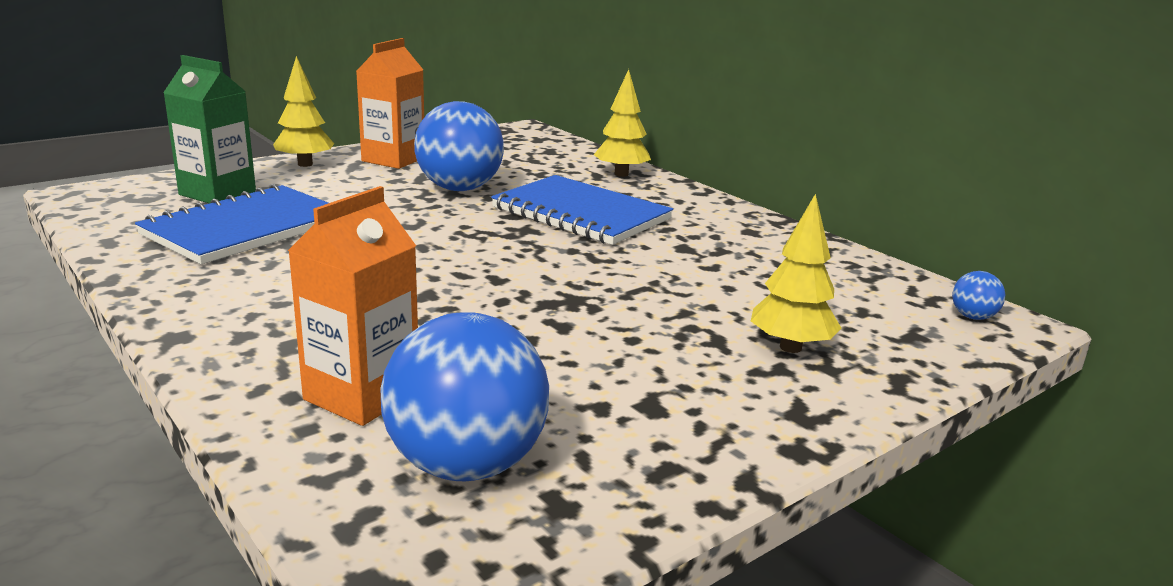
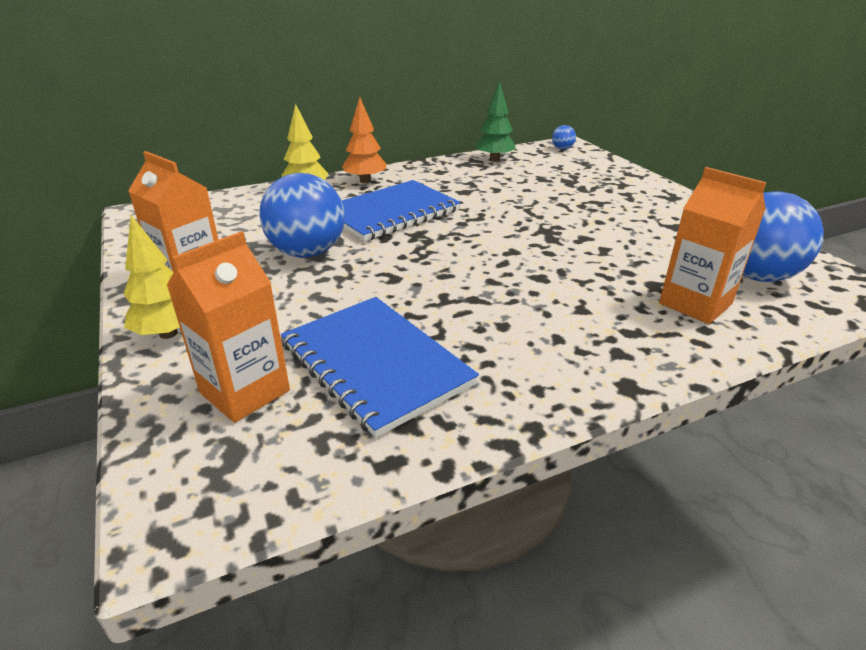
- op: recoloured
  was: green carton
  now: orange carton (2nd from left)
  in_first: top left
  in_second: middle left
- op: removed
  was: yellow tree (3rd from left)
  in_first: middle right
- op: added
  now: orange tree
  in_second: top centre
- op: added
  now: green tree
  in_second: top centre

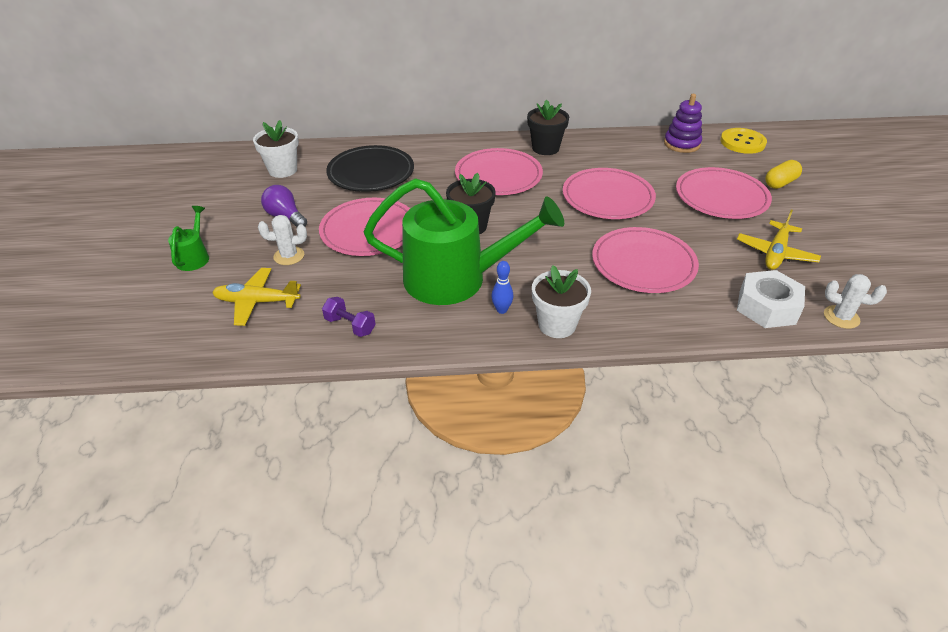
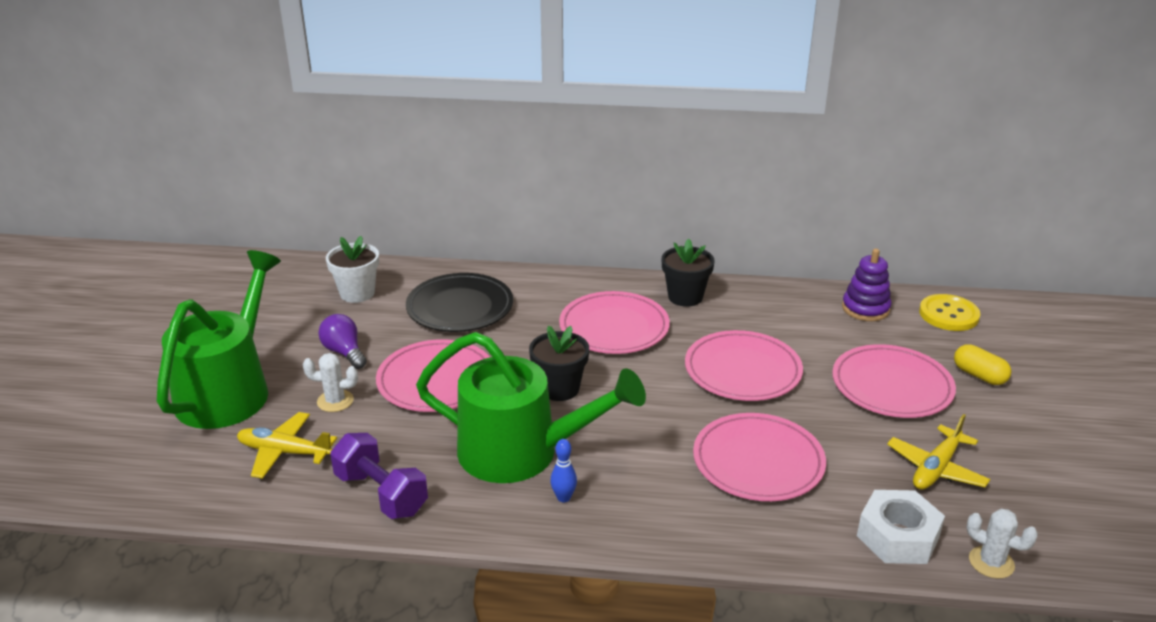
- op: resized
  was: green watering can (1st from left)
  in_first: middle left
  in_second: middle left
  ratio: 2.37
- op: resized
  was: purple dumbbell
  in_first: centre
  in_second: bottom left
  ratio: 1.68
- op: removed
  was: white flower pot (2nd from left)
  in_first: centre
- op: turned
  was: yellow capsule
  in_first: top right
  in_second: middle right
  clockwise: 75

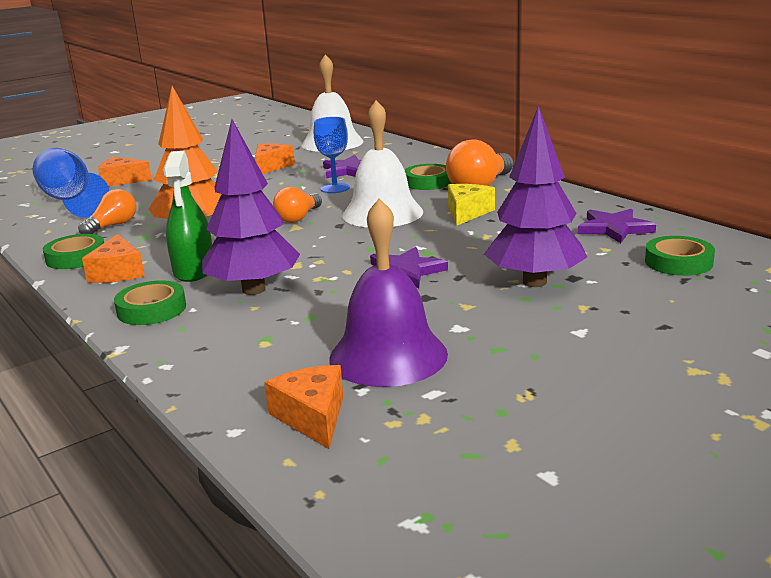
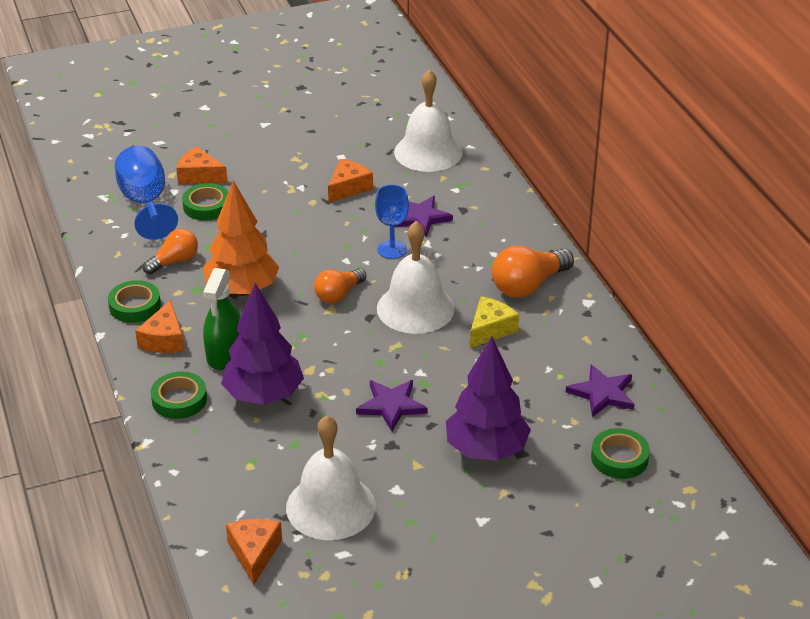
- op: recoloured
  was: purple bell
  now: white bell (1st from left)
  in_first: centre
  in_second: bottom centre
- op: moved
  was: green tape (3rd from left)
  in_first: top centre
  in_second: top left

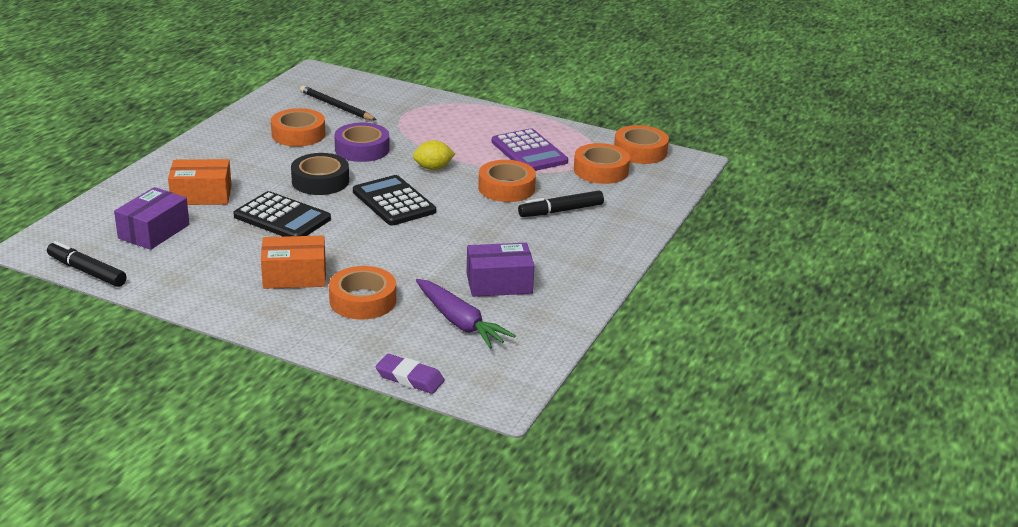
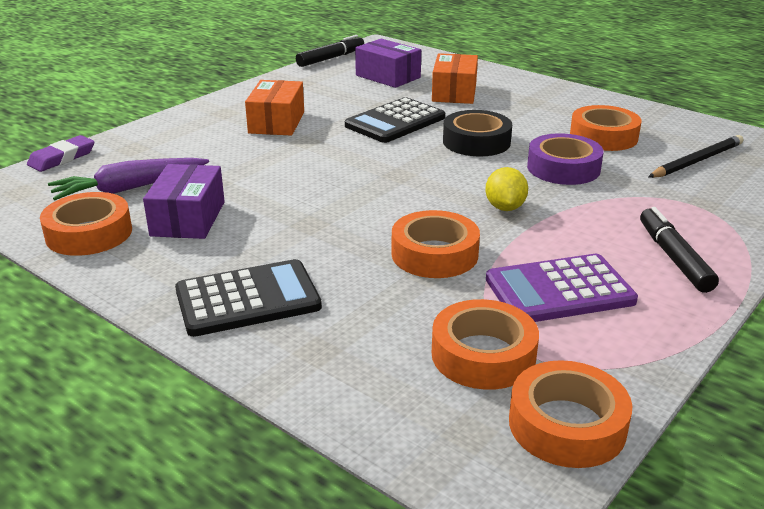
- op: moved
  was: orange tape (2nd from left in the first image)
  now: orange tape (1st from left)
  in_first: centre
  in_second: middle left
- op: moved
  was: black calculator (2nd from left in the first image)
  now: black calculator (1st from left)
  in_first: centre
  in_second: middle left
- op: moved
  was: black marker (2nd from left)
  in_first: centre
  in_second: middle right

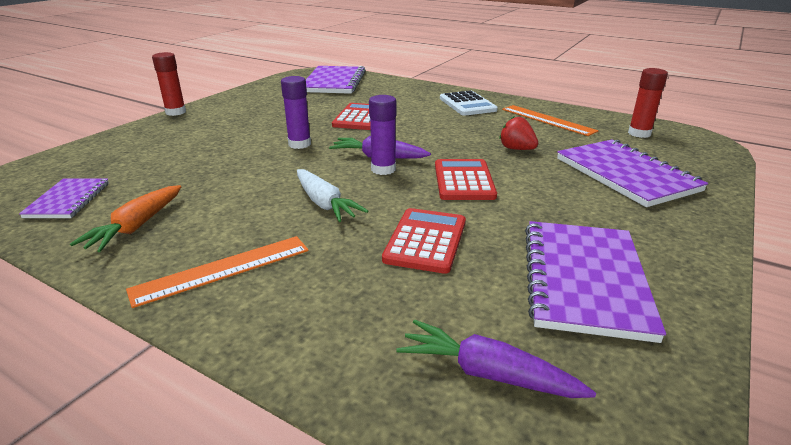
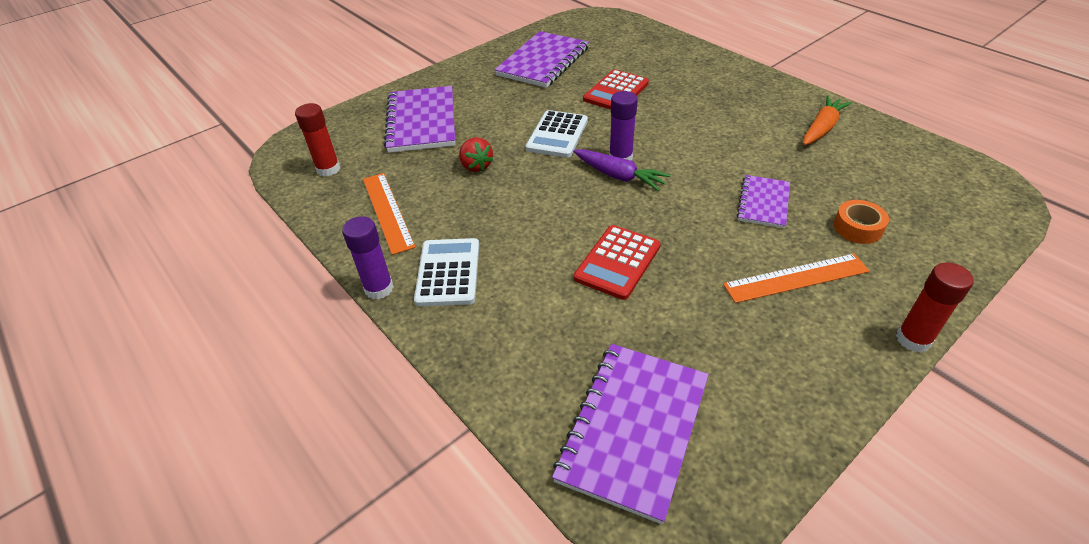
- op: moved
  was: purple notebook (1st from left in the first image)
  now: purple notebook (4th from left)
  in_first: middle left
  in_second: middle right
- op: moved
  was: orange ruler (1st from left in the first image)
  now: orange ruler (2nd from left)
  in_first: middle left
  in_second: middle right
- op: moved
  was: purple glue stick (1st from left)
  in_first: top centre
  in_second: centre
- op: removed
  was: white carrot
  in_first: centre
- op: removed
  was: purple carrot (2nd from left)
  in_first: bottom centre
- op: recoloured
  was: red calculator (3rd from left)
  now: white calculator (2nd from left)
  in_first: centre
  in_second: top centre
- op: added
  now: orange tape
  in_second: middle right

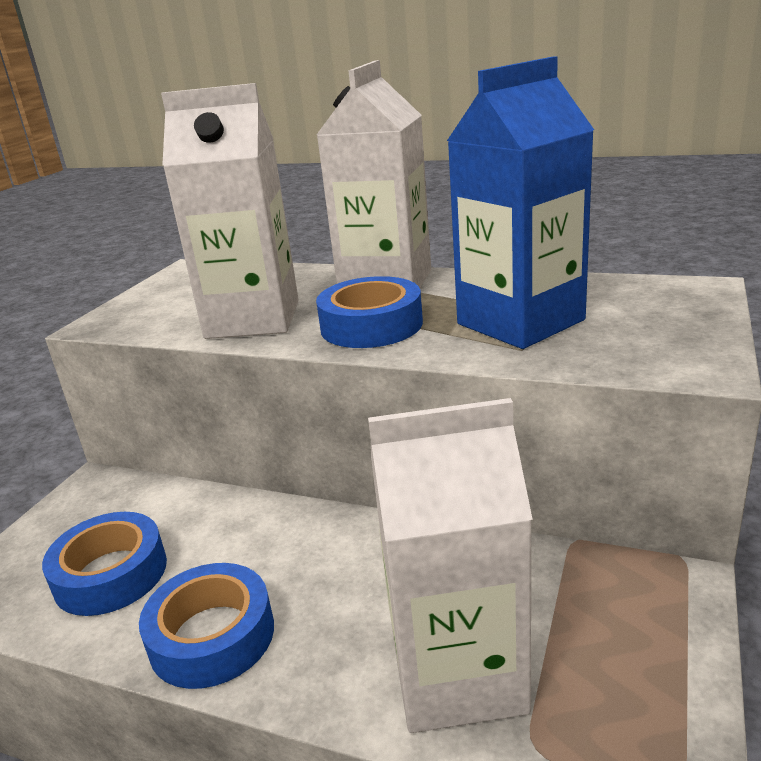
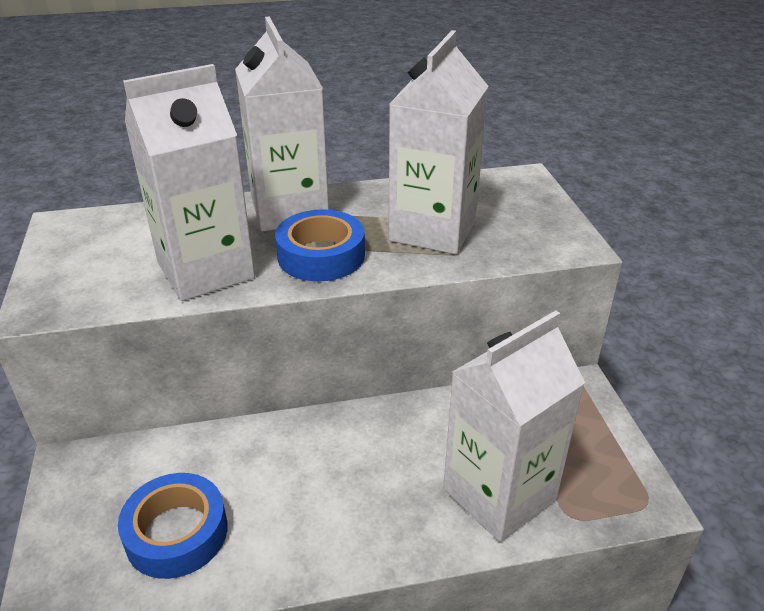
- op: removed
  was: blue tape (2nd from left)
  in_first: bottom left
- op: recoloured
  was: blue carton
  now: white carton (3rd from left)
  in_first: top right
  in_second: top centre

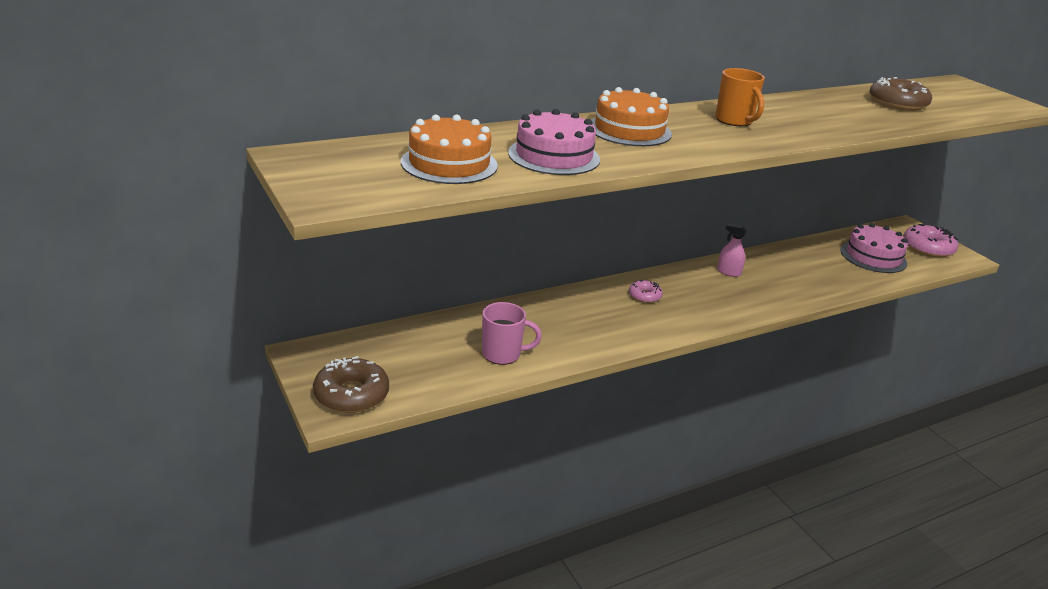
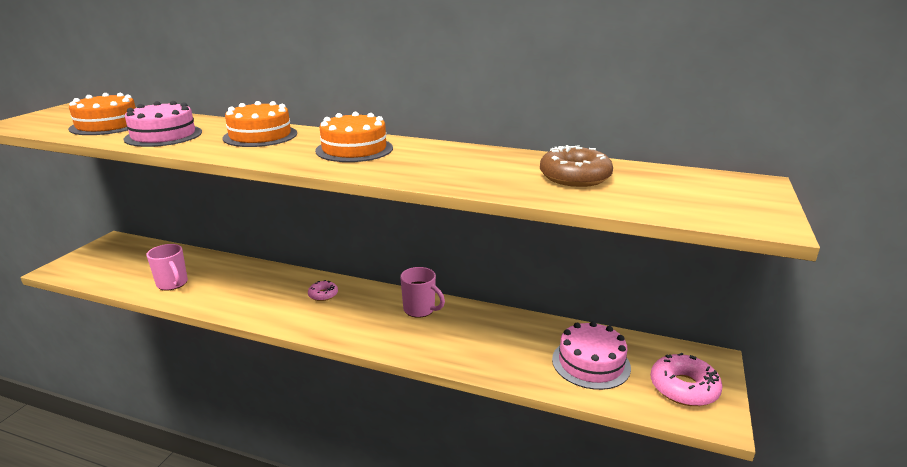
- op: removed
  was: brown donut (1st from left)
  in_first: centre
- op: replaced
  was: orange mug
  now: orange cake (3rd from left)
  in_first: top right
  in_second: top centre
- op: replaced
  was: pink spray bottle
  now: pink mug (2nd from left)
  in_first: middle right
  in_second: centre

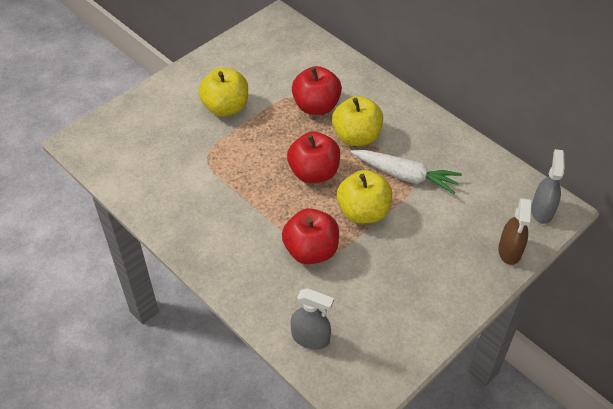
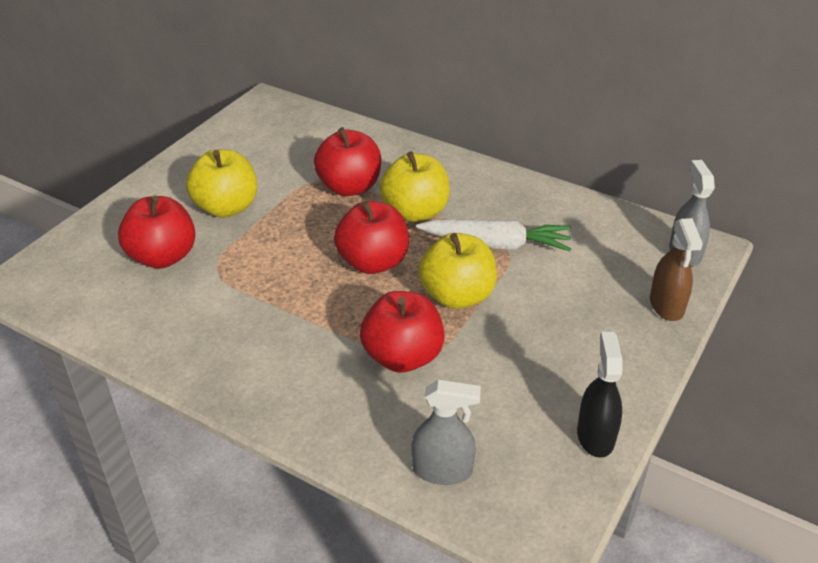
- op: added
  now: red apple (1st from left)
  in_second: middle left
- op: added
  now: black spray bottle
  in_second: bottom right

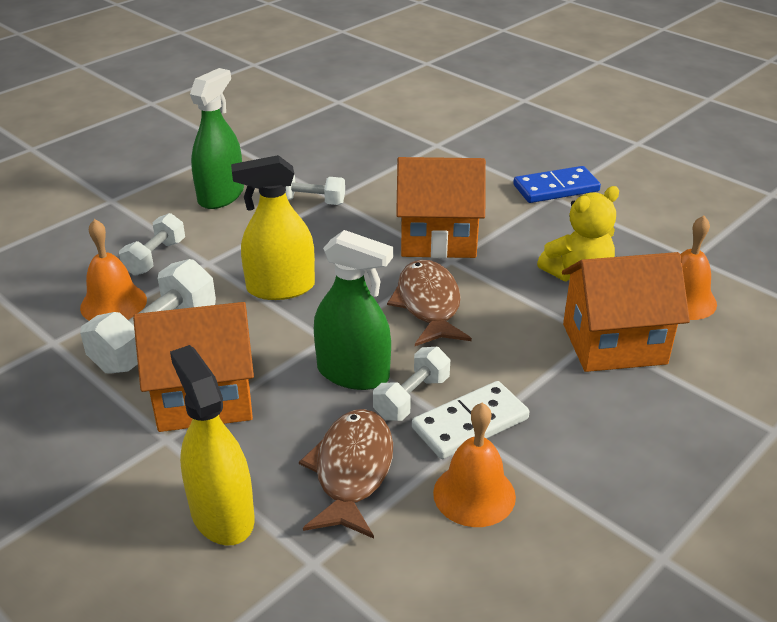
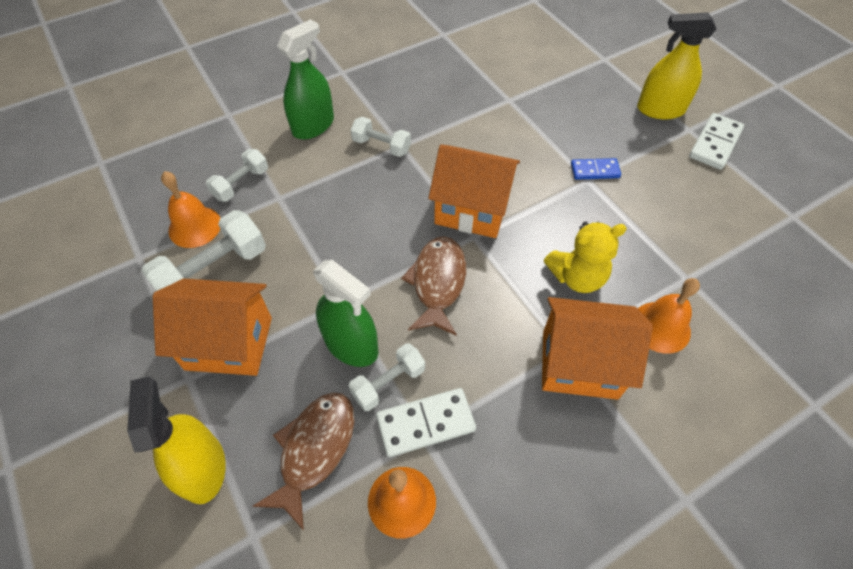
- op: moved
  was: yellow spray bottle (2nd from left)
  in_first: centre
  in_second: top right
- op: resized
  was: blue domino
  in_first: top right
  in_second: top right
  ratio: 0.66
- op: added
  now: white domino (2nd from left)
  in_second: top right

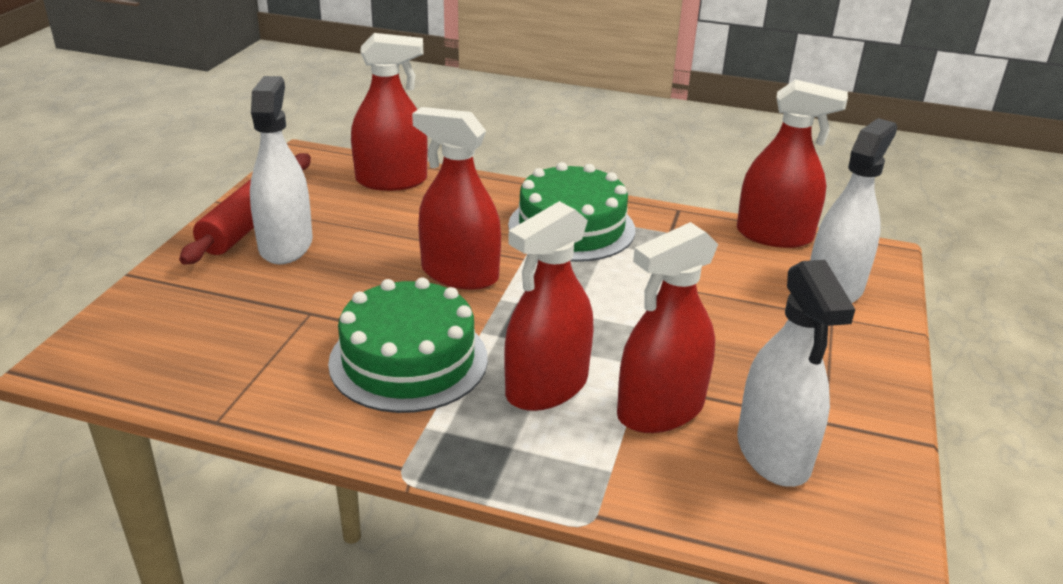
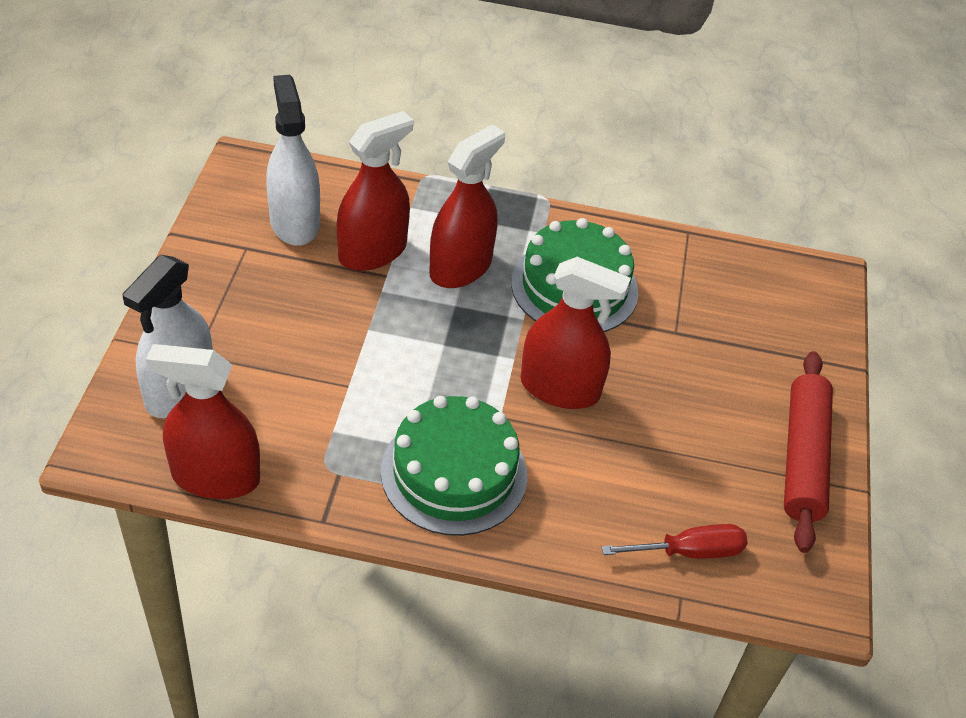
- op: removed
  was: white spray bottle (1st from left)
  in_first: top left
- op: replaced
  was: red spray bottle (1st from left)
  now: red screwdriver
  in_first: top centre
  in_second: bottom right

